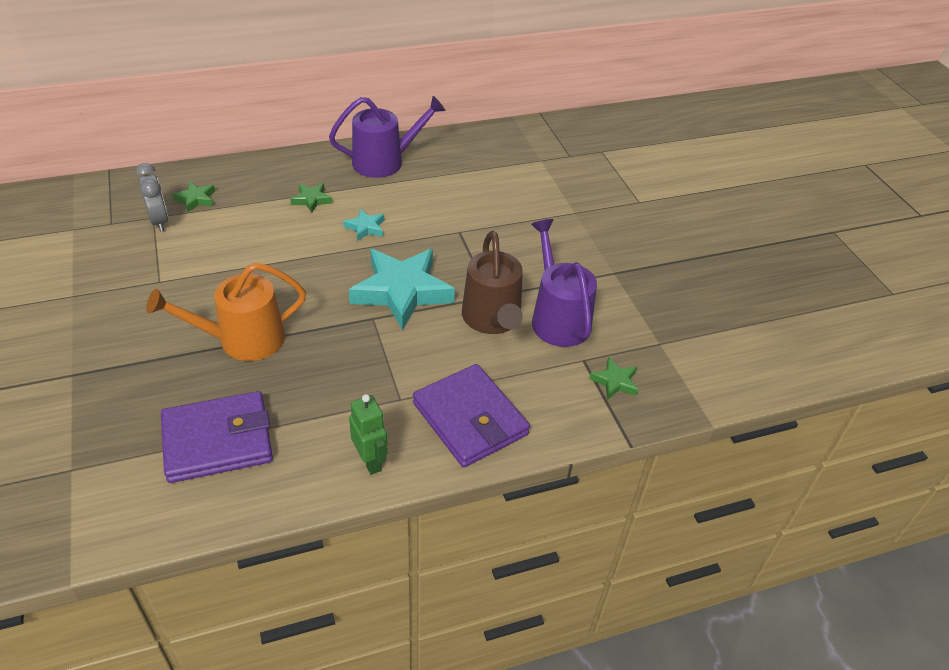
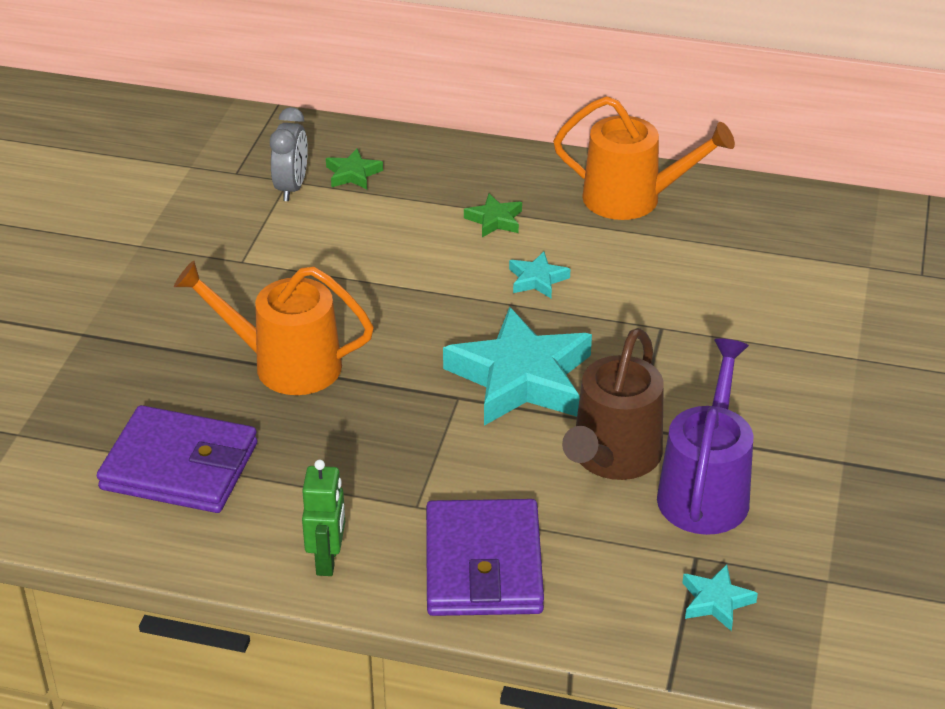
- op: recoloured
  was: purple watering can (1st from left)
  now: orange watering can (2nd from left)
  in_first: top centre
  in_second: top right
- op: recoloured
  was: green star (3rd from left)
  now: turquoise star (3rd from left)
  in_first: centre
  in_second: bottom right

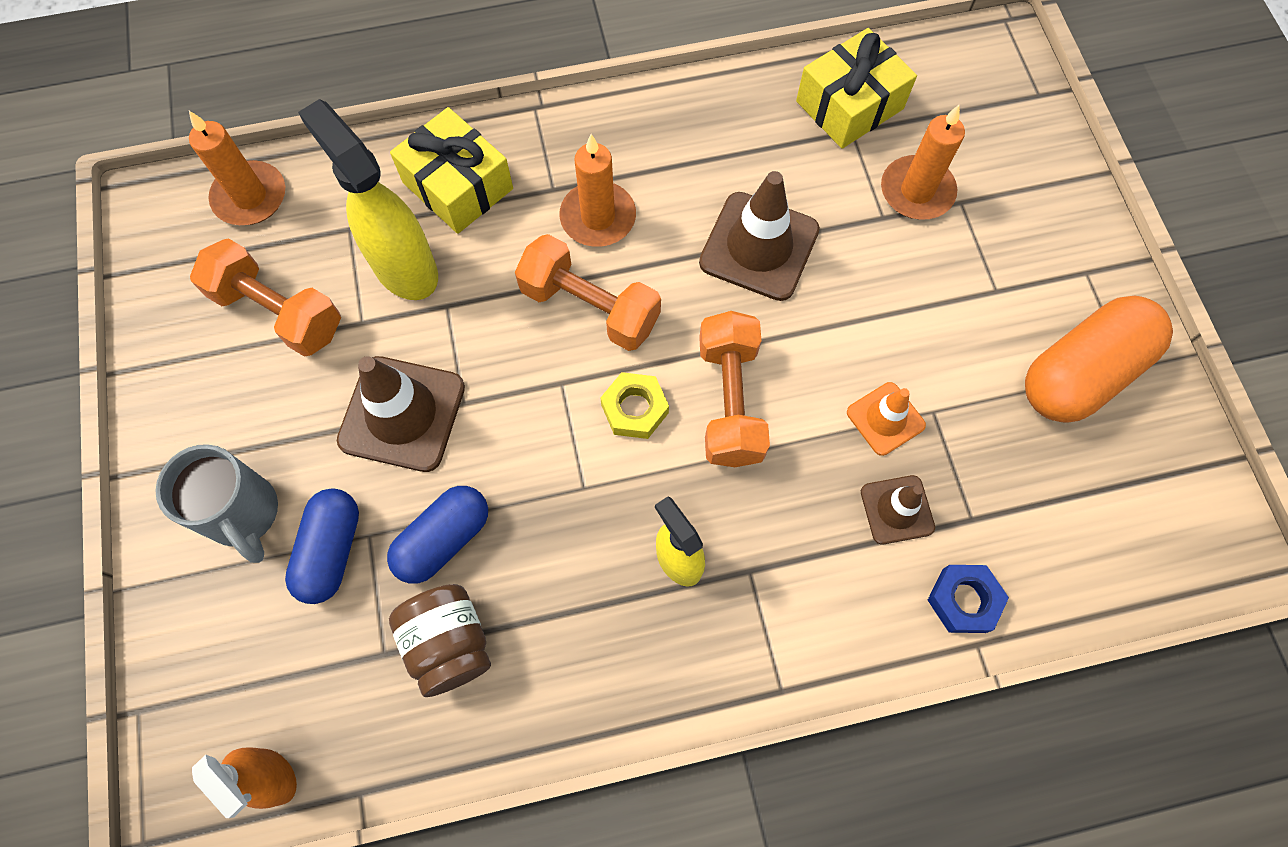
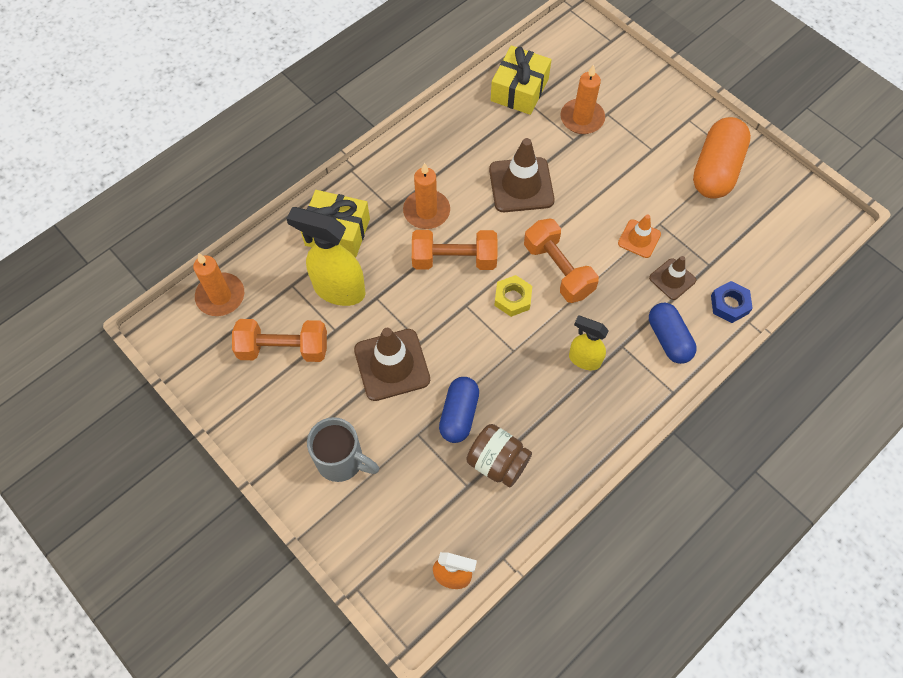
- op: moved
  was: blue capsule (1st from left in the first image)
  now: blue capsule (2nd from left)
  in_first: middle left
  in_second: middle right

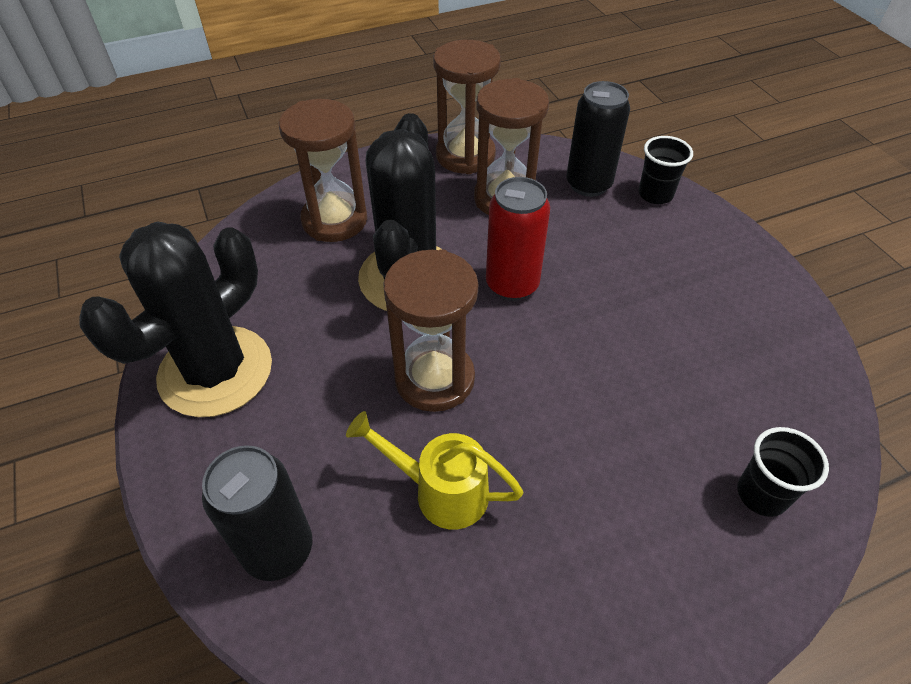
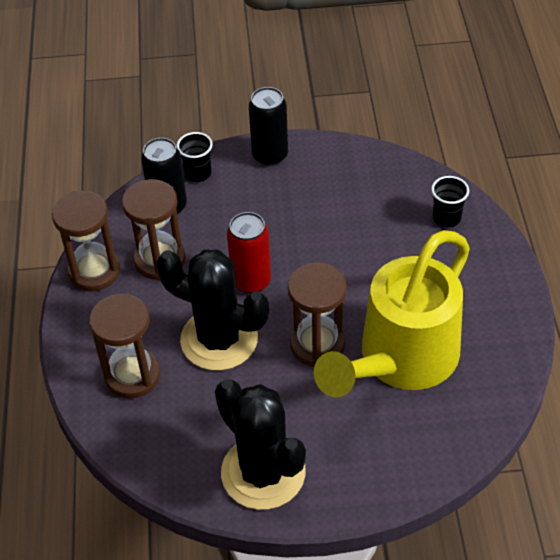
- op: moved
  was: black can (1st from left in the first image)
  now: black can (2nd from left)
  in_first: bottom left
  in_second: top centre
- op: resized
  was: yellow watering can
  in_first: bottom centre
  in_second: middle right
  ratio: 2.24

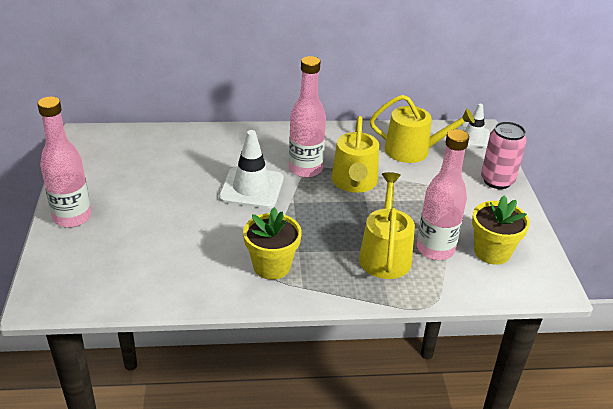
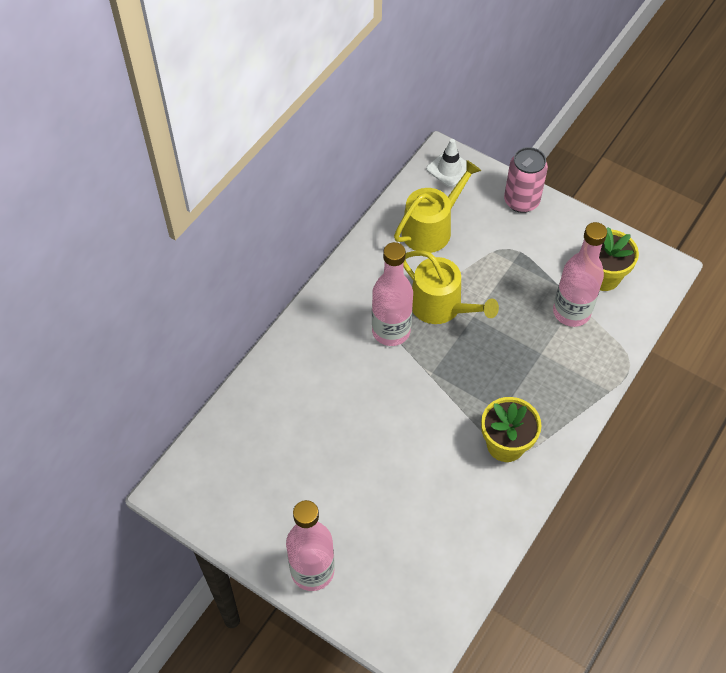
- op: removed
  was: white traffic cone (1st from left)
  in_first: centre
- op: removed
  was: yellow watering can (2nd from left)
  in_first: centre

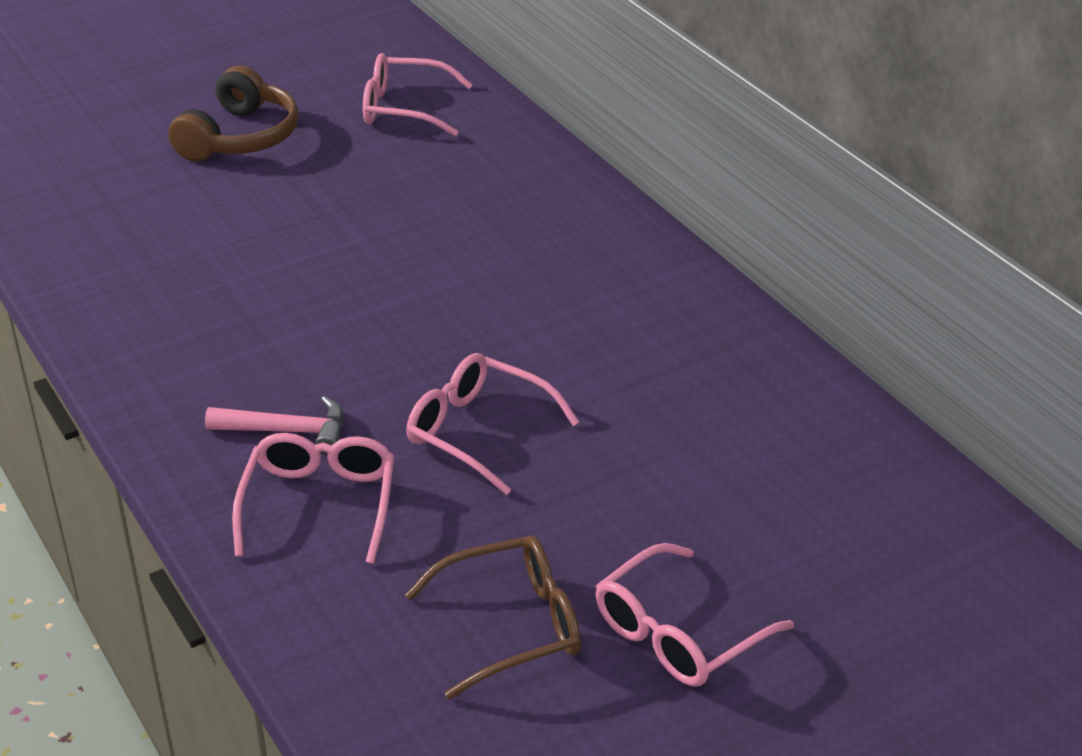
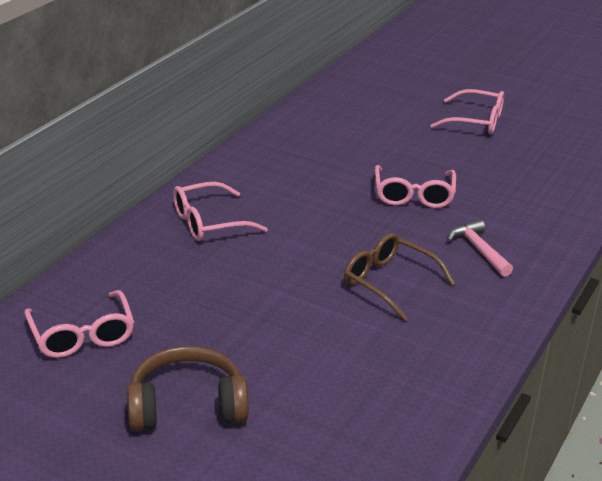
- op: moved
  was: pink glasses (1st from left in the first image)
  now: pink glasses (2nd from left)
  in_first: middle left
  in_second: centre
- op: moved
  was: brown glasses
  in_first: bottom centre
  in_second: centre

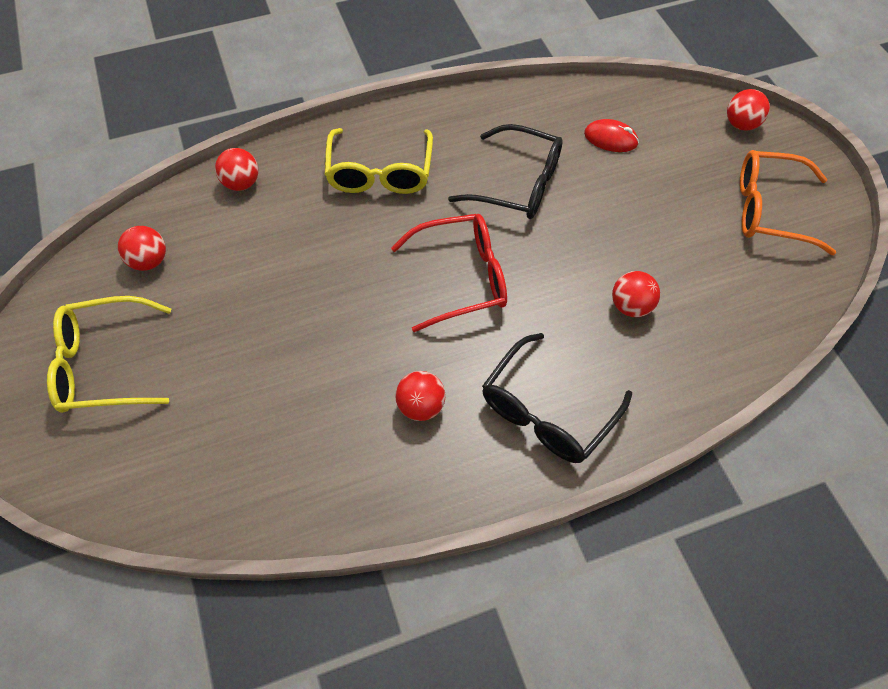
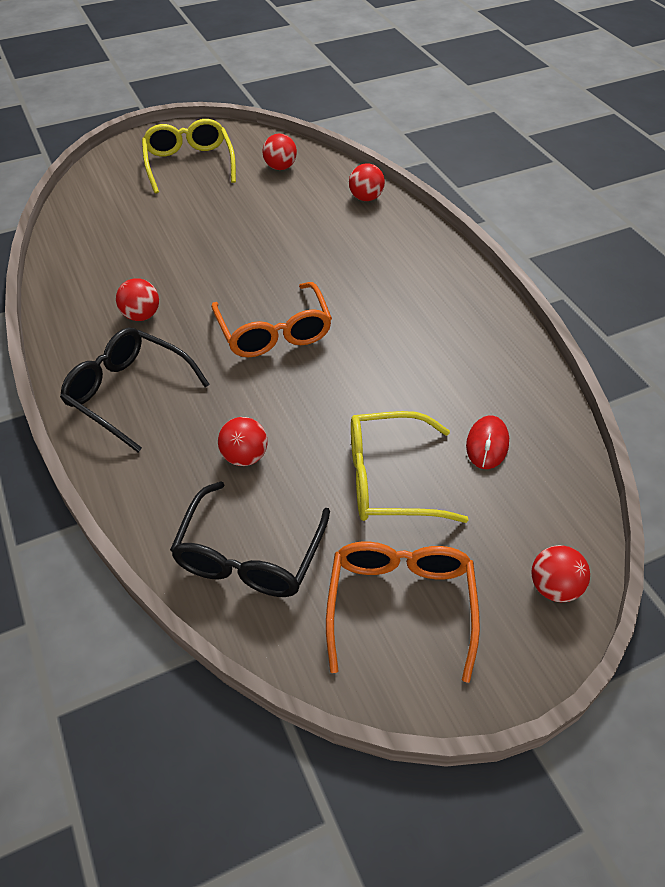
- op: moved
  was: yellow glasses (2nd from left)
  in_first: top centre
  in_second: centre
- op: recoloured
  was: red glasses
  now: orange glasses (1st from left)
  in_first: centre
  in_second: centre
- op: moved
  was: black glasses (1st from left in the first image)
  now: black glasses (2nd from left)
  in_first: top centre
  in_second: centre

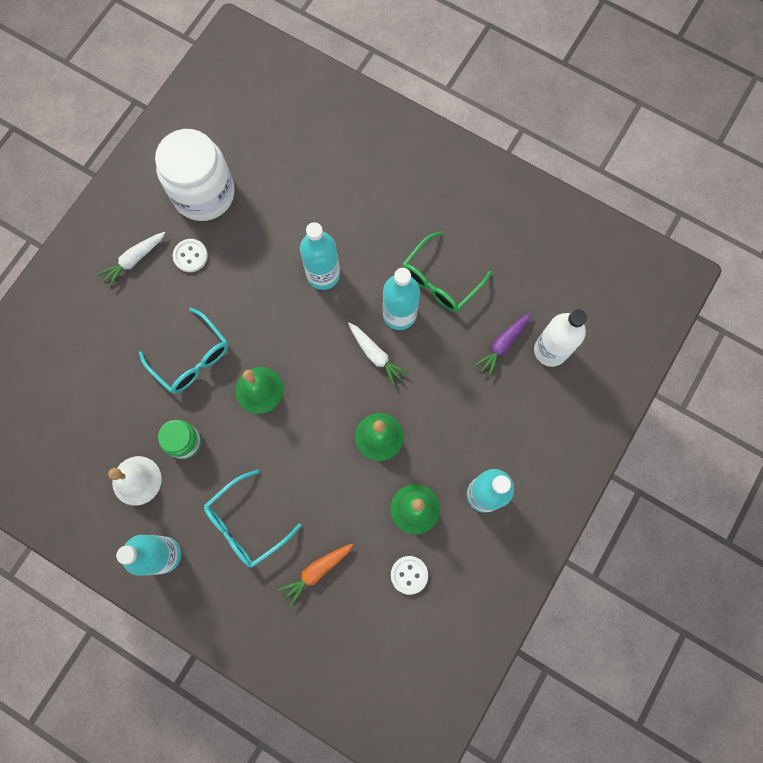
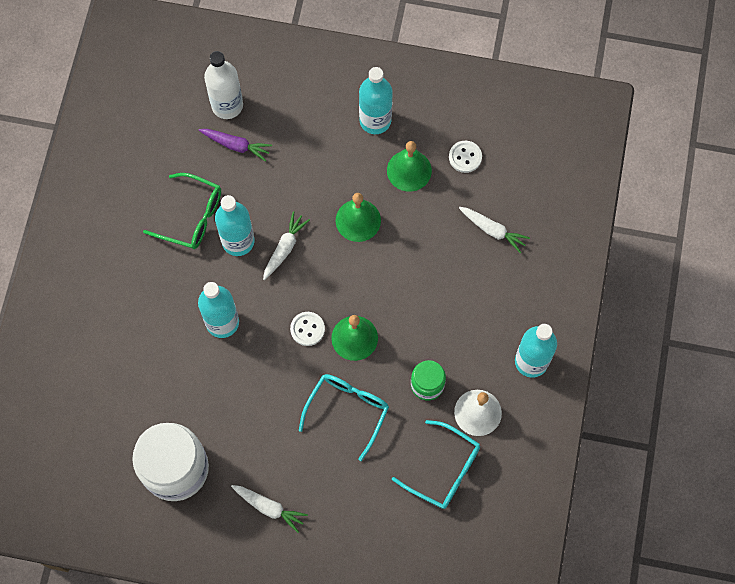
- op: moved
  was: white button (1st from left)
  in_first: middle left
  in_second: centre
- op: moved
  was: turquoise glasses (2nd from left)
  in_first: bottom left
  in_second: bottom centre
- op: recoloured
  was: orange carrot
  now: white carrot (3rd from left)
  in_first: bottom centre
  in_second: middle right

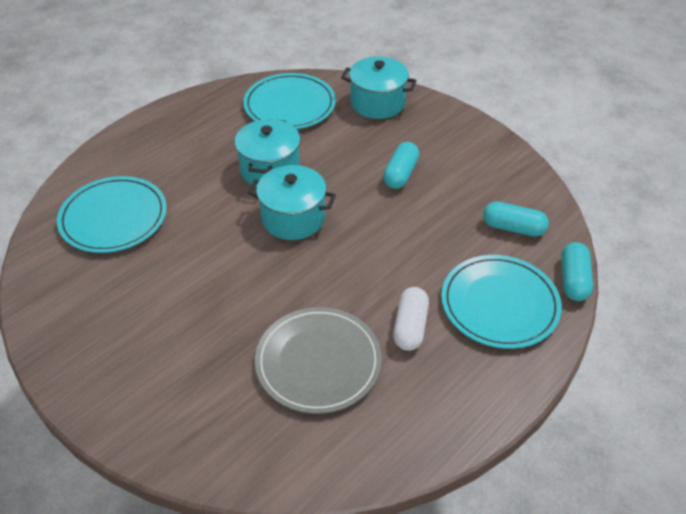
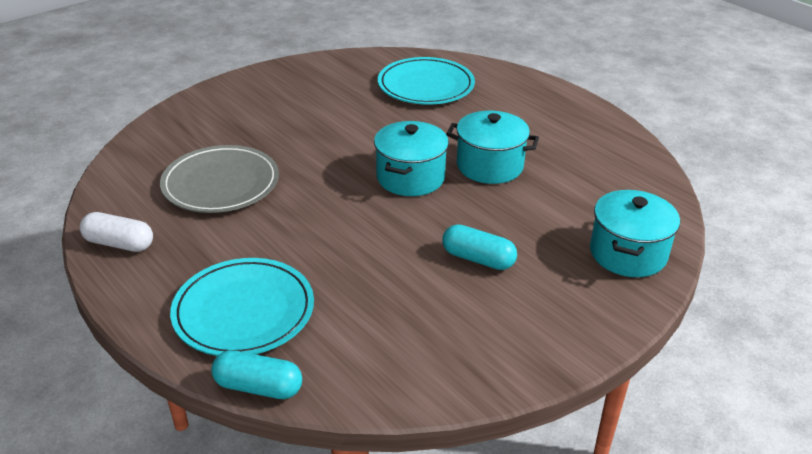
- op: removed
  was: turquoise plate (2nd from left)
  in_first: top centre
- op: moved
  was: white capsule
  in_first: centre
  in_second: middle left
- op: removed
  was: turquoise capsule (2nd from left)
  in_first: middle right

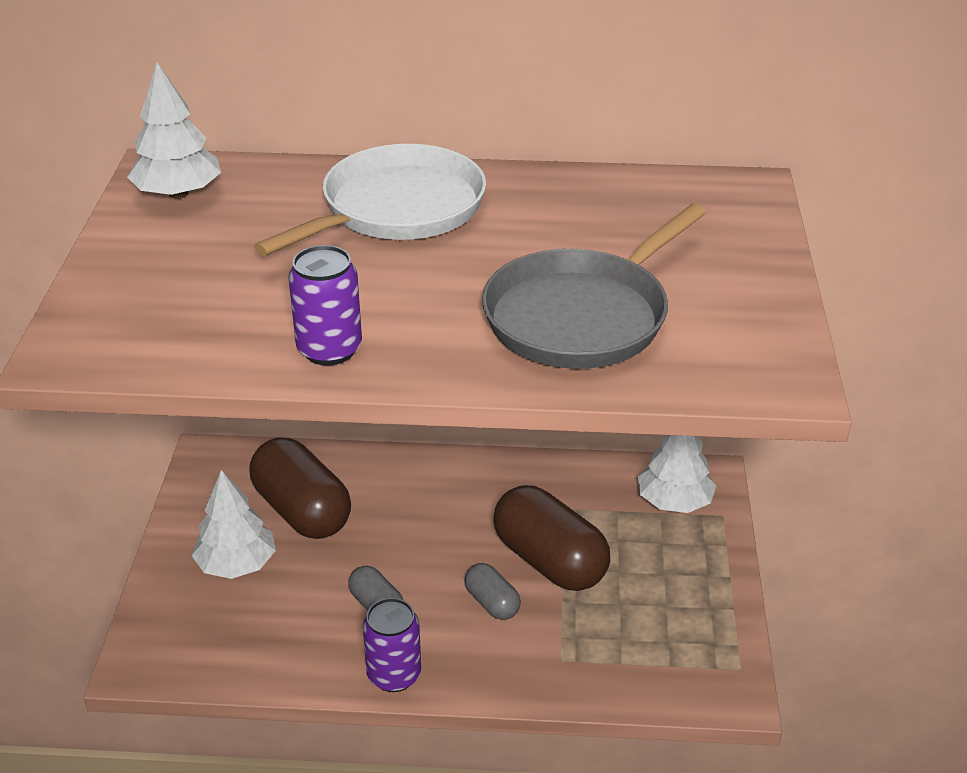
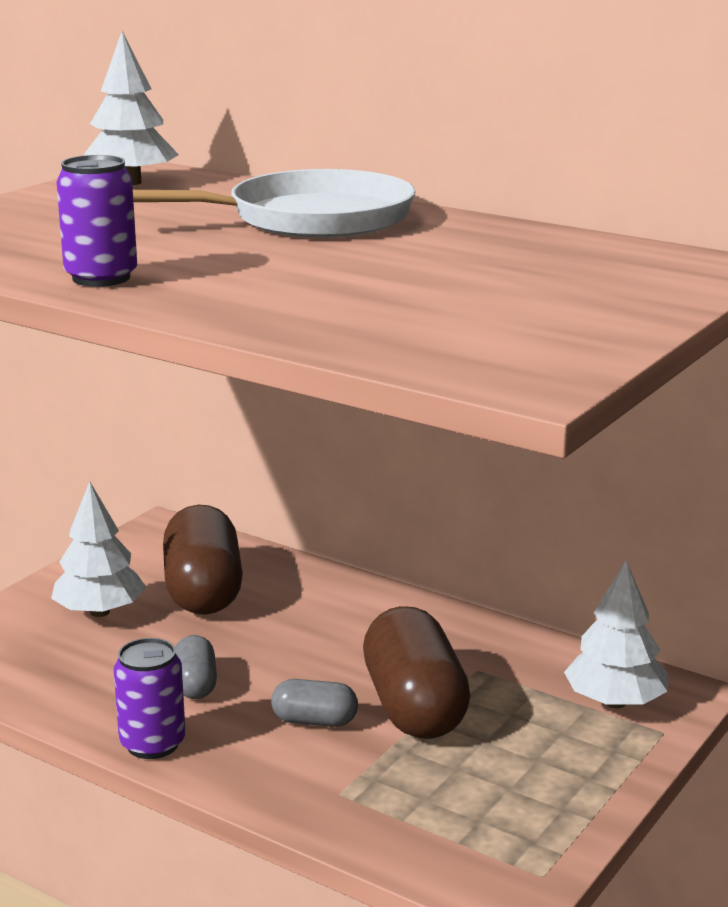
- op: turned
  was: grey capsule (2nd from left)
  in_first: bottom centre
  in_second: bottom centre
  clockwise: -75
- op: removed
  was: grey pan
  in_first: centre

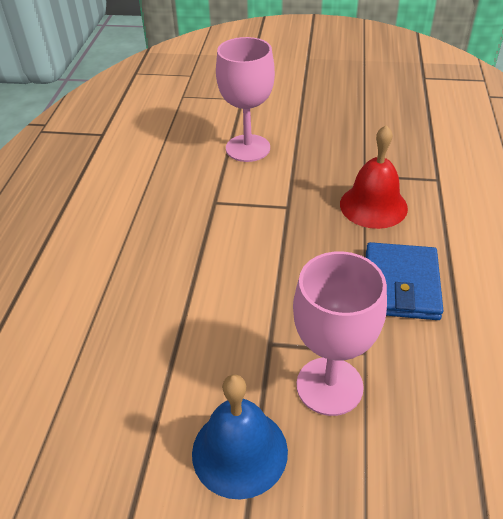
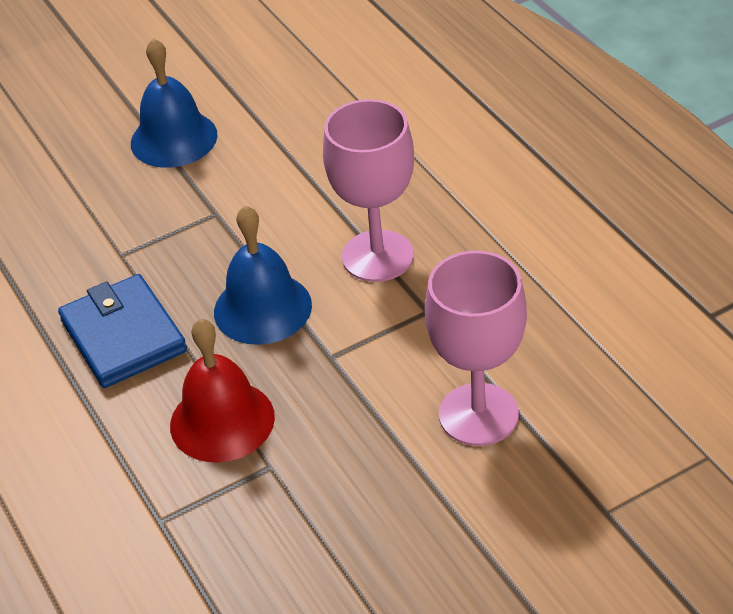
- op: moved
  was: pink goblet (2nd from left in the first image)
  now: pink goblet (1st from left)
  in_first: middle right
  in_second: top centre
- op: added
  now: blue bell (2nd from left)
  in_second: centre

